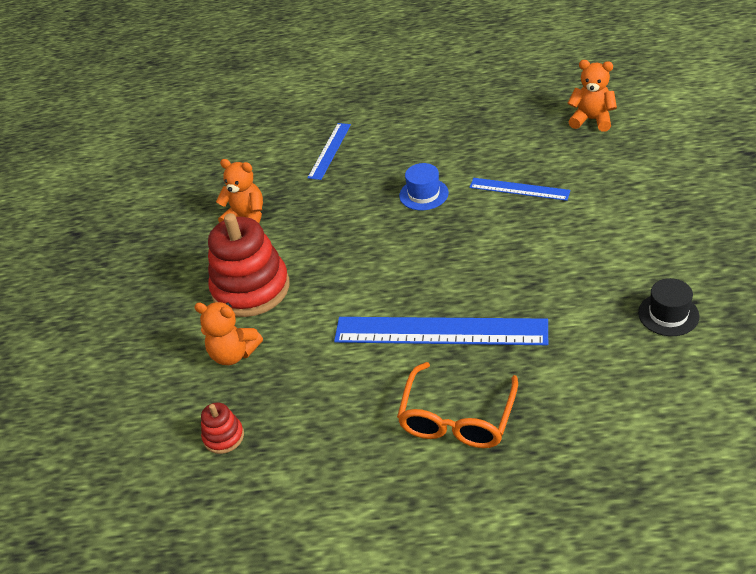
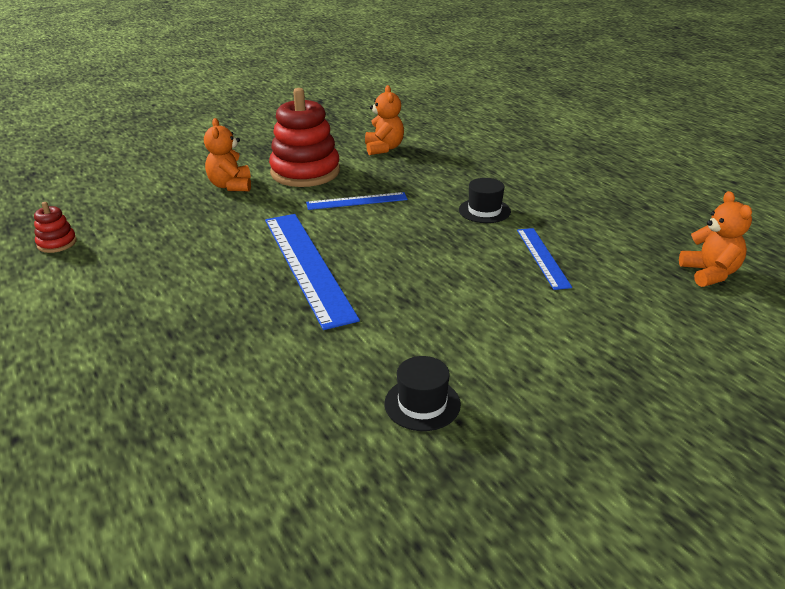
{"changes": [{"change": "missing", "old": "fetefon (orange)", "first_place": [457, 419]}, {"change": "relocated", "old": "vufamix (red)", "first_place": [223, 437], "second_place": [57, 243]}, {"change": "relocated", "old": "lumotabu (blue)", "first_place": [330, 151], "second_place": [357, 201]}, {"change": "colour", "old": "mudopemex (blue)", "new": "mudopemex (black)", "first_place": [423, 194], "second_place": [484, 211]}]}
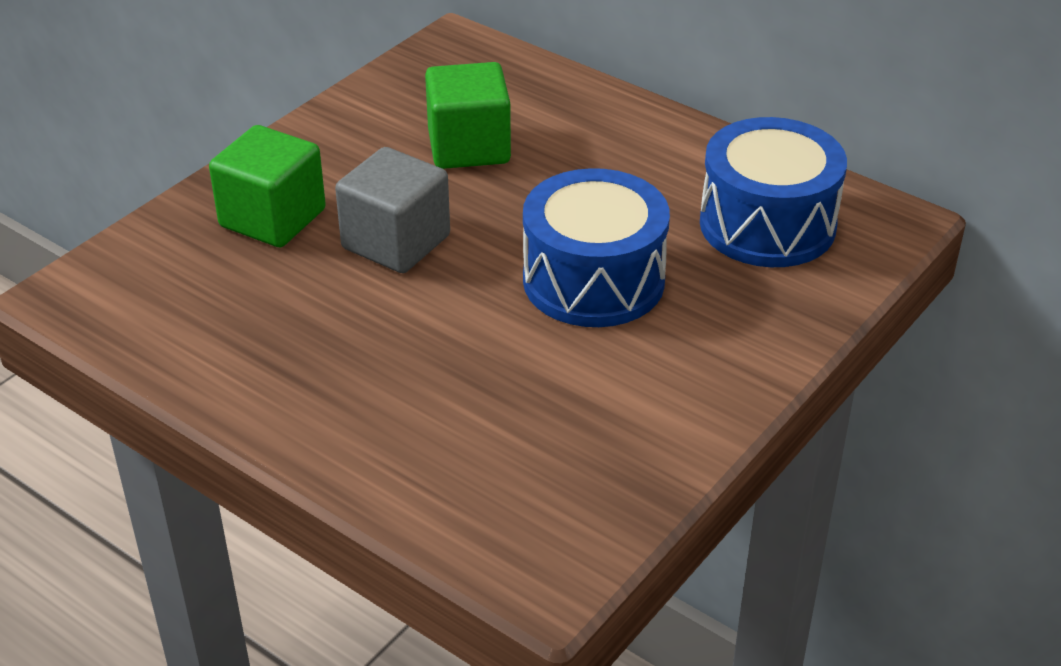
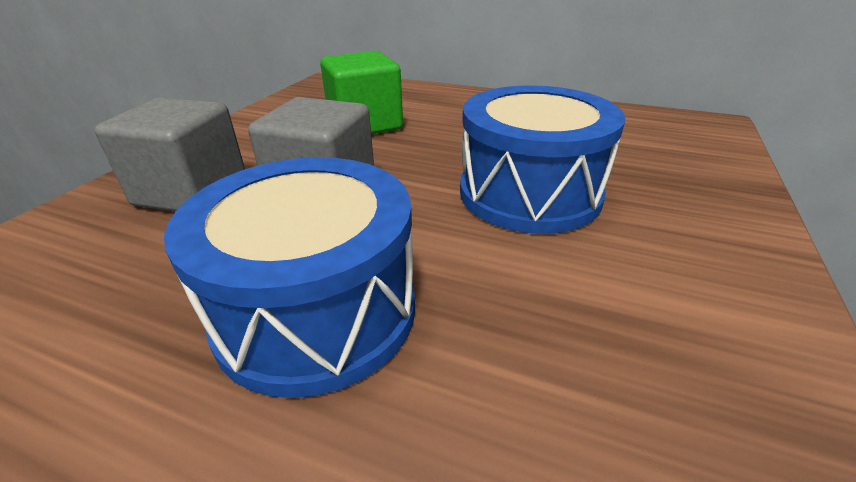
{"changes": [{"change": "relocated", "old": "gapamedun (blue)", "first_place": [767, 224], "second_place": [316, 311]}, {"change": "colour", "old": "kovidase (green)", "new": "kovidase (grey)", "first_place": [272, 218], "second_place": [192, 191]}]}
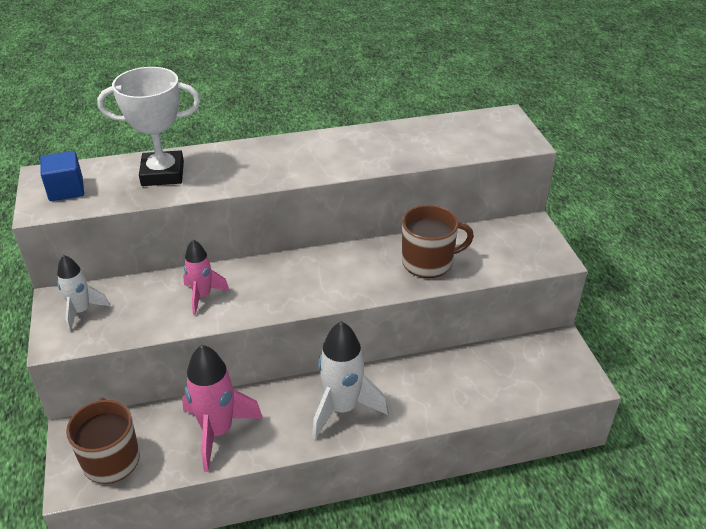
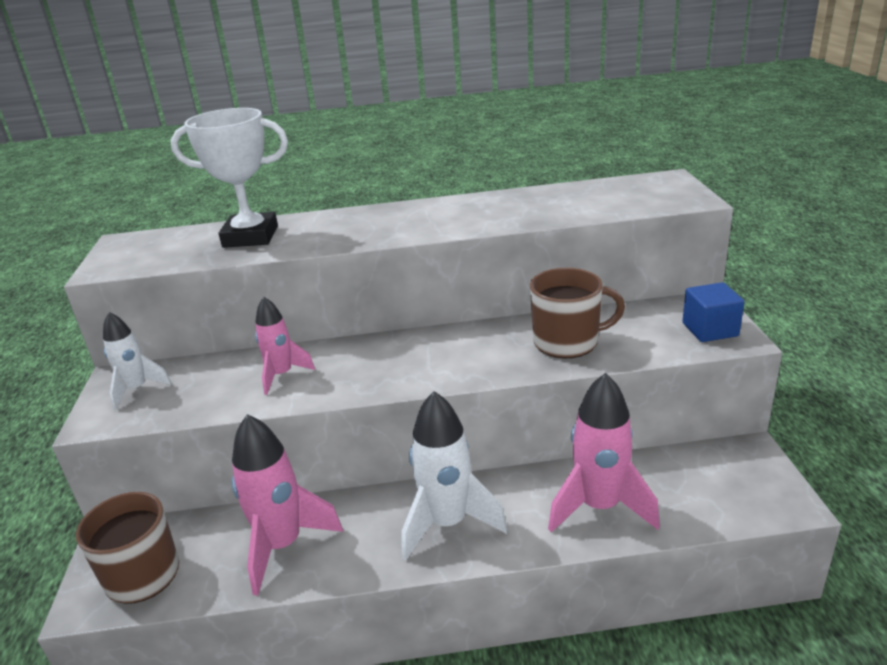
{"changes": [{"change": "appeared", "new": "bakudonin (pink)", "second_place": [599, 507]}, {"change": "relocated", "old": "kovidase (blue)", "first_place": [66, 190], "second_place": [710, 329]}]}
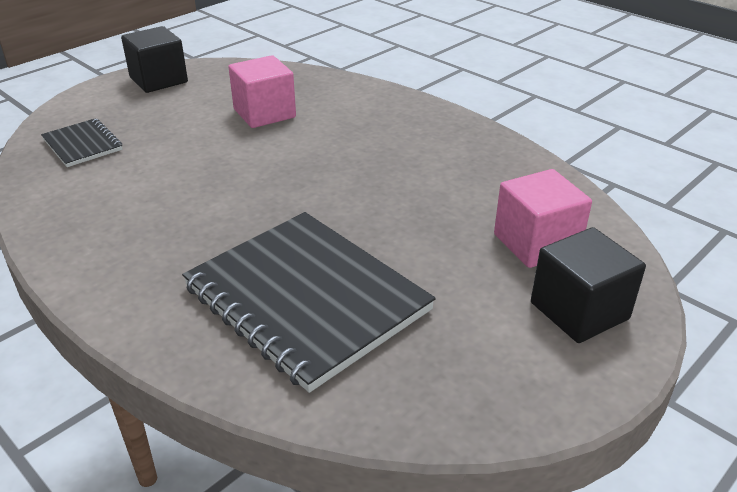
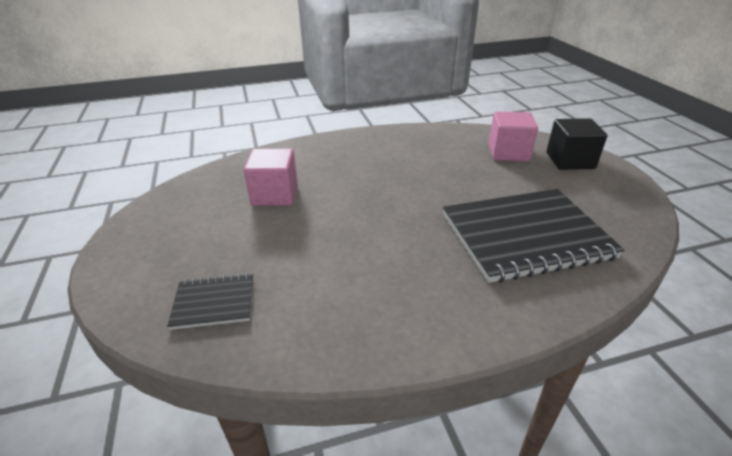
{"changes": [{"change": "missing", "old": "kovidase (black)", "first_place": [158, 80]}]}
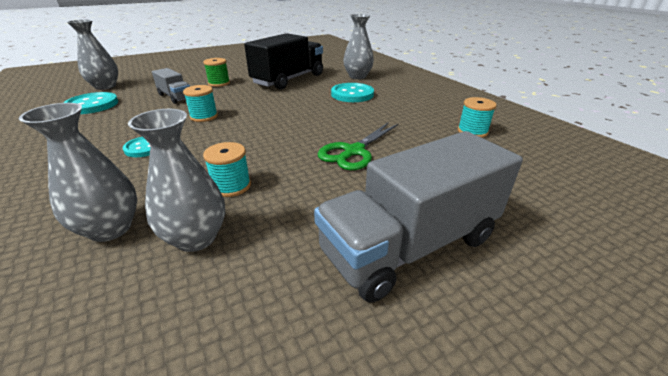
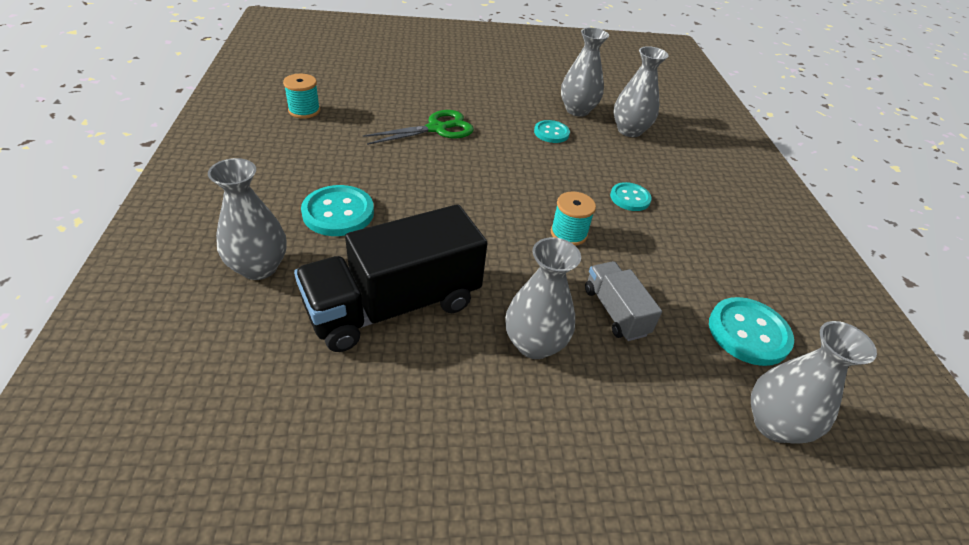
{"changes": [{"change": "missing", "old": "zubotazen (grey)", "first_place": [410, 245]}, {"change": "exchanged", "old": "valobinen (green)", "new": "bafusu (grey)", "first_place": [219, 83], "second_place": [534, 344]}, {"change": "exchanged", "old": "valobinen (turquoise)", "new": "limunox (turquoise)", "first_place": [231, 186], "second_place": [551, 133]}]}
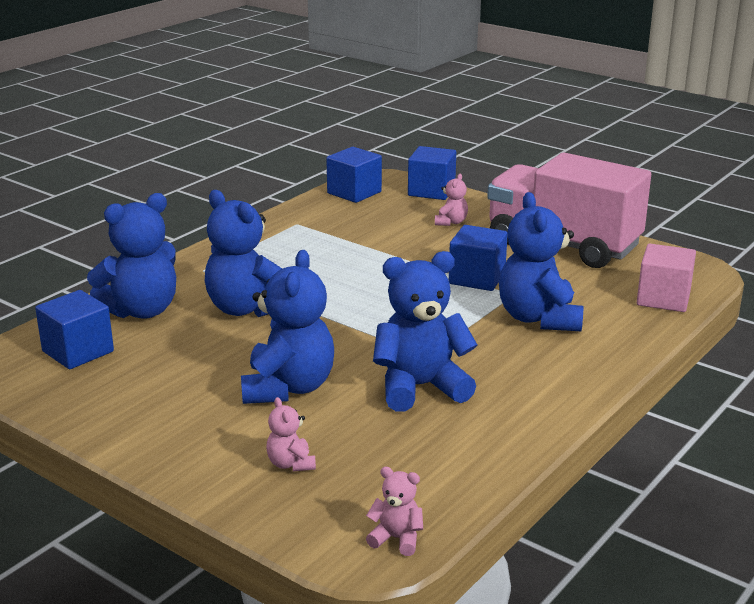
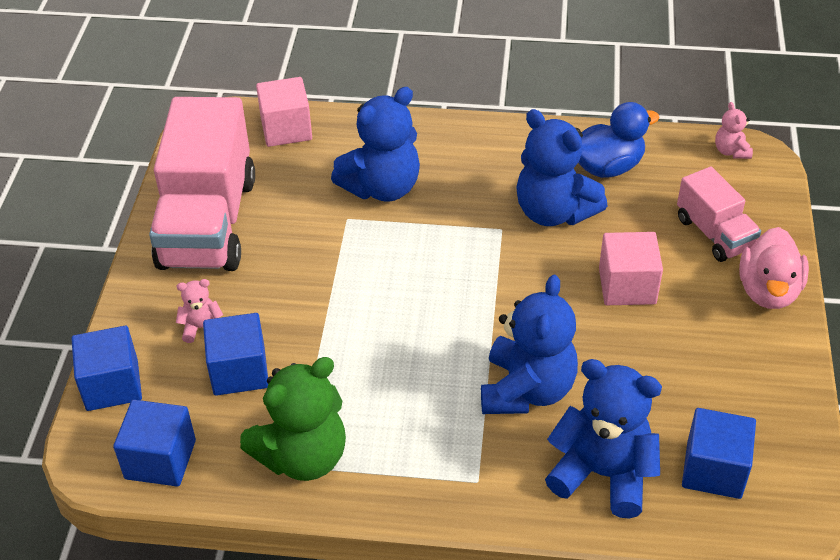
{"changes": [{"change": "appeared", "new": "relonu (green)", "second_place": [303, 456]}, {"change": "appeared", "new": "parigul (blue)", "second_place": [608, 167]}, {"change": "appeared", "new": "parigul (pink)", "second_place": [768, 291]}, {"change": "relocated", "old": "kovidase (blue)", "first_place": [477, 278], "second_place": [239, 371]}, {"change": "exchanged", "old": "relonu (blue)", "new": "kovidase (pink)", "first_place": [288, 388], "second_place": [627, 286]}, {"change": "exchanged", "old": "relonu (pink)", "new": "zubotazen (pink)", "first_place": [291, 464], "second_place": [714, 233]}]}
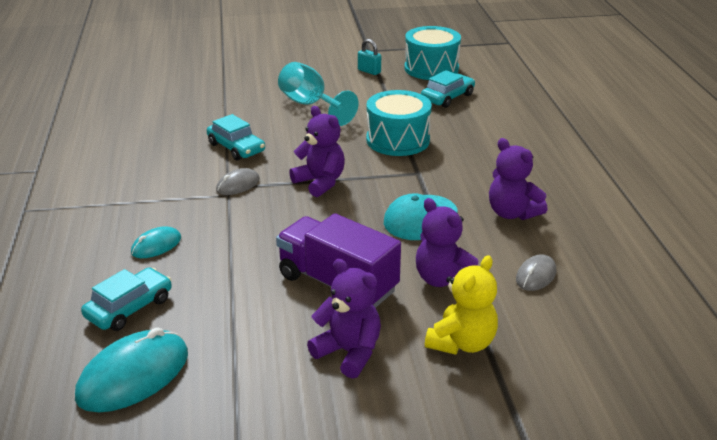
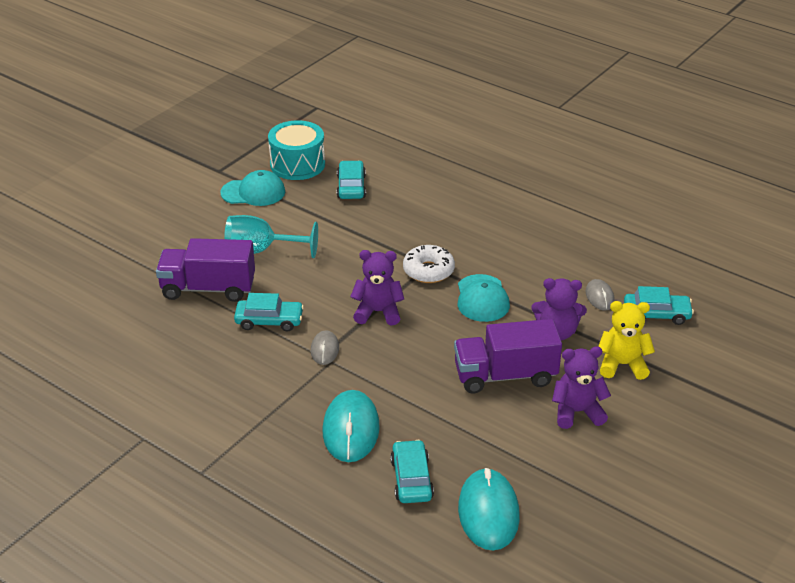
{"changes": [{"change": "missing", "old": "gapamedun (turquoise)", "first_place": [398, 140]}, {"change": "missing", "old": "relonu (purple)", "first_place": [512, 213]}, {"change": "appeared", "new": "zubotazen (purple)", "second_place": [208, 288]}, {"change": "appeared", "new": "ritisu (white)", "second_place": [428, 271]}, {"change": "appeared", "new": "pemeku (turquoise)", "second_place": [656, 314]}, {"change": "exchanged", "old": "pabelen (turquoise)", "new": "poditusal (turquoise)", "first_place": [369, 71], "second_place": [253, 192]}, {"change": "spun", "old": "relonu (yellow)", "first_place": [462, 343], "second_place": [622, 365], "degrees": -75}, {"change": "size", "old": "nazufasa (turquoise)", "first_place": [156, 245], "second_place": [350, 429], "factor": 1.86}]}
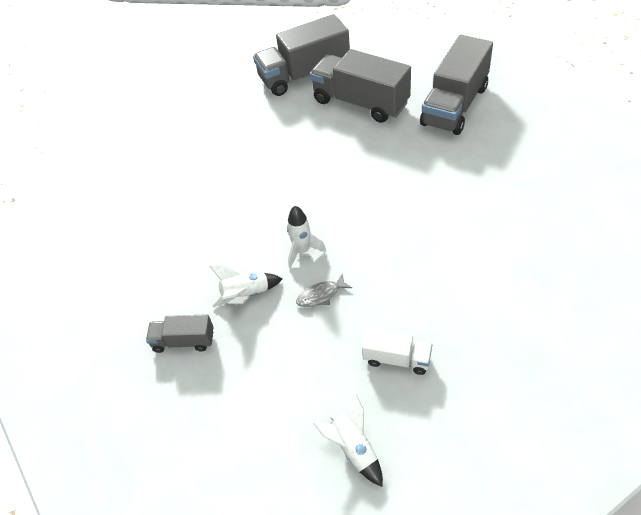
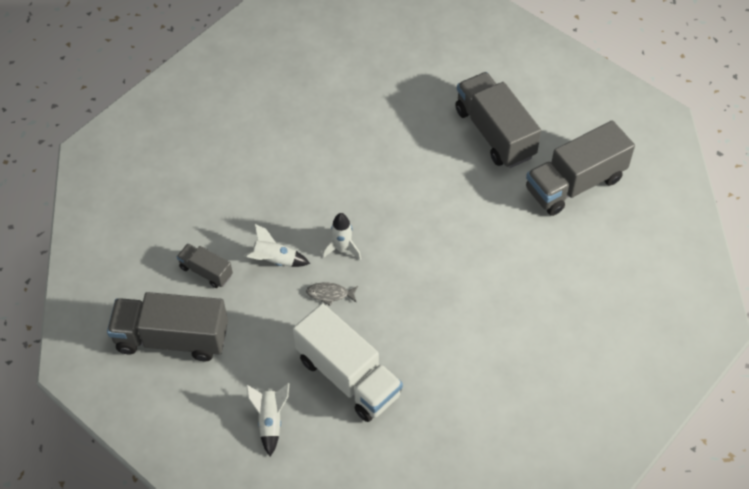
{"changes": [{"change": "relocated", "old": "zubotazen (grey)", "first_place": [304, 75], "second_place": [172, 338]}, {"change": "size", "old": "zubotazen (white)", "first_place": [397, 359], "second_place": [348, 377], "factor": 1.97}]}
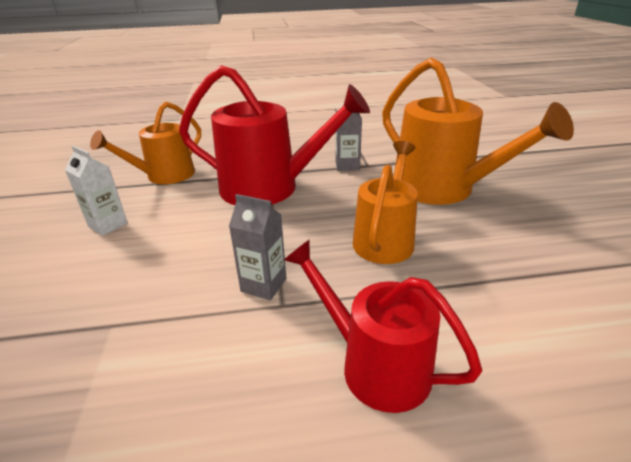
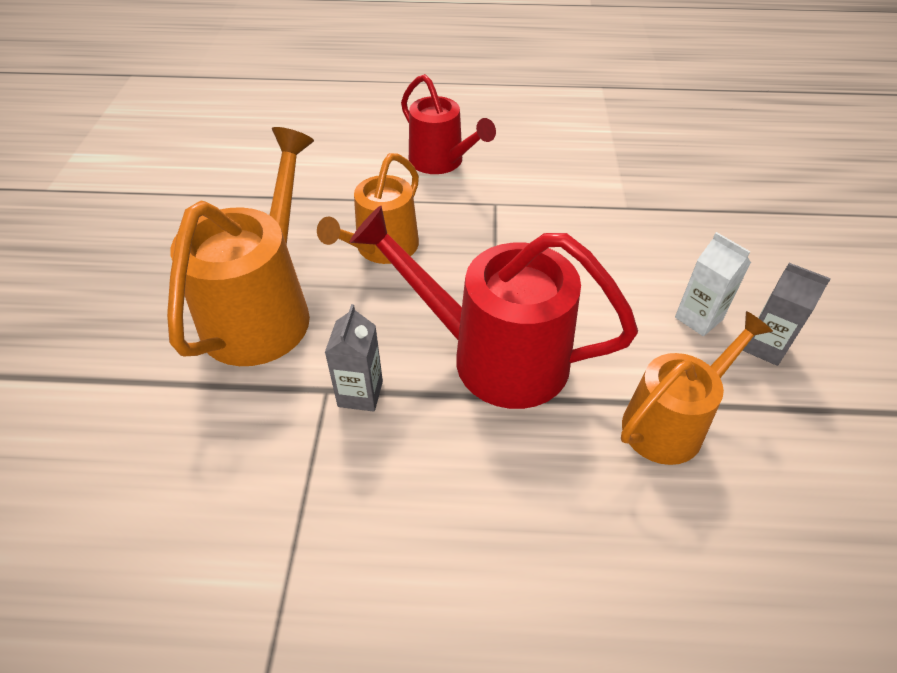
{"changes": [{"change": "relocated", "old": "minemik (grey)", "first_place": [263, 285], "second_place": [764, 347]}, {"change": "spun", "old": "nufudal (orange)", "first_place": [442, 189], "second_place": [263, 310], "degrees": 45}]}
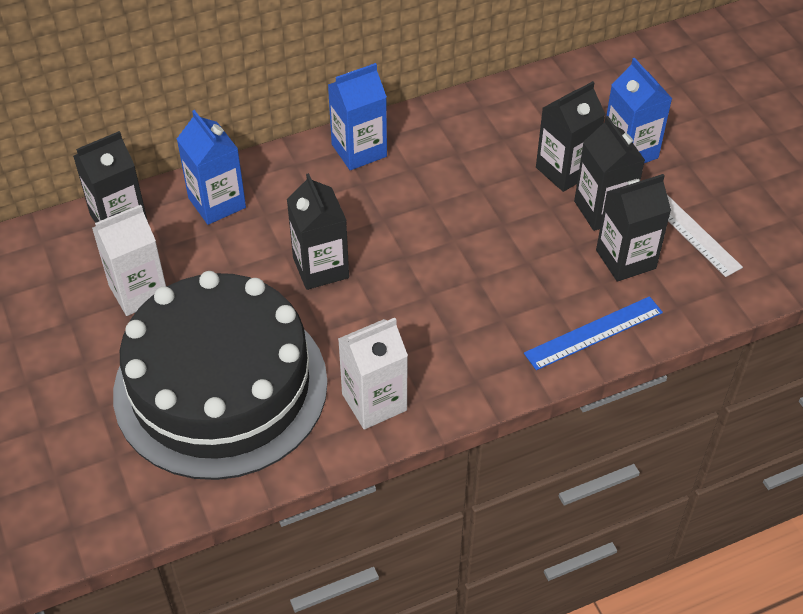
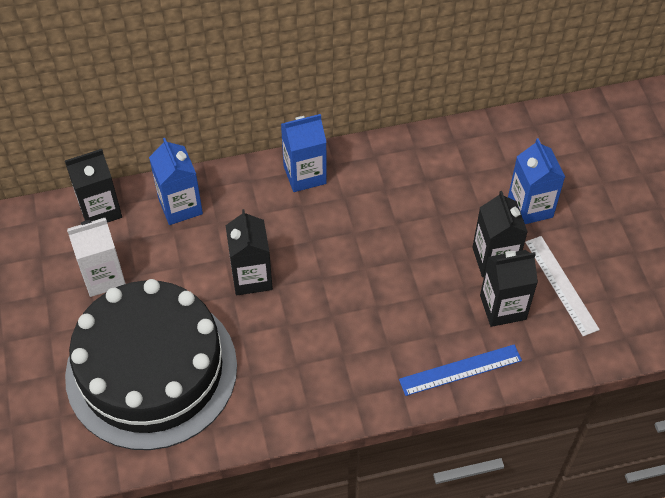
{"changes": [{"change": "missing", "old": "minemik (white)", "first_place": [374, 402]}, {"change": "missing", "old": "minemik (black)", "first_place": [565, 170]}]}
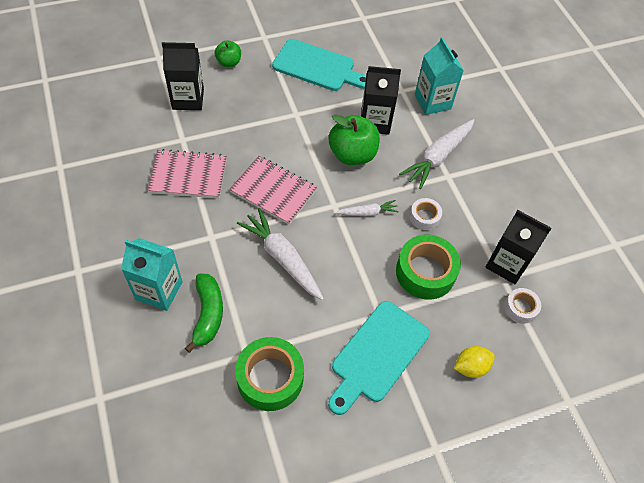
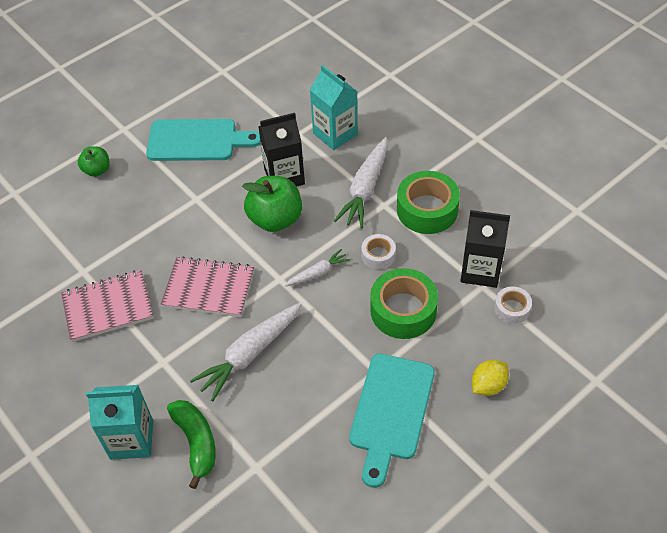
{"changes": [{"change": "missing", "old": "minemik (black)", "first_place": [188, 99]}, {"change": "relocated", "old": "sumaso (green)", "first_place": [270, 378], "second_place": [427, 210]}, {"change": "spun", "old": "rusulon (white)", "first_place": [282, 258], "second_place": [250, 354], "degrees": -75}]}
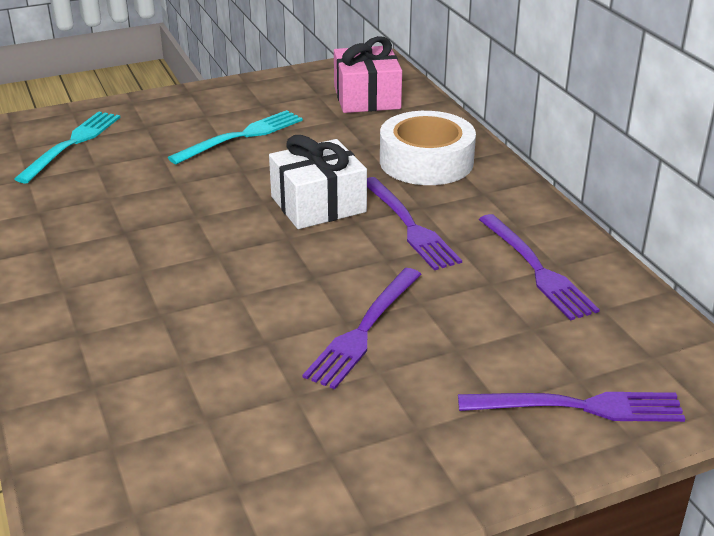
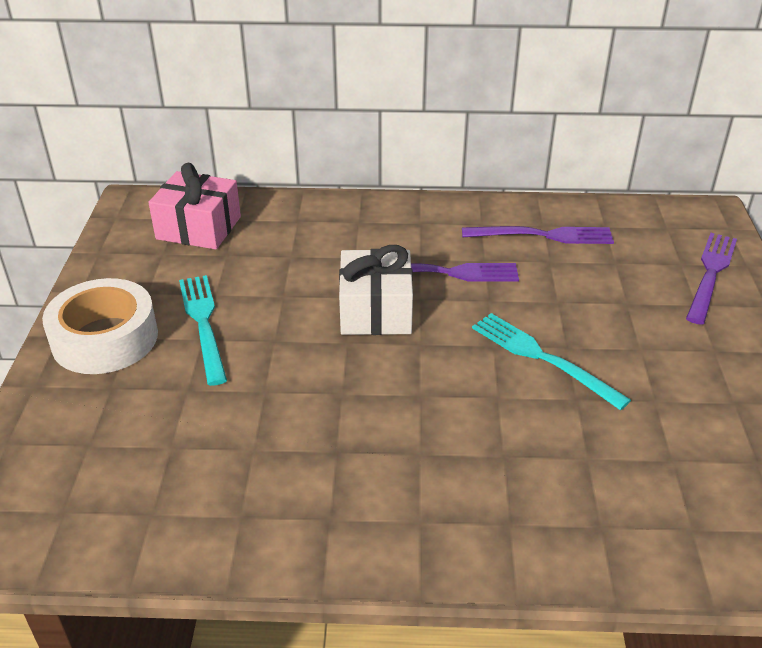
{"changes": [{"change": "missing", "old": "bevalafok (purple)", "first_place": [363, 331]}, {"change": "relocated", "old": "bevalafok (turquoise)", "first_place": [73, 143], "second_place": [541, 357]}, {"change": "relocated", "old": "sumaso (white)", "first_place": [426, 161], "second_place": [105, 338]}]}
